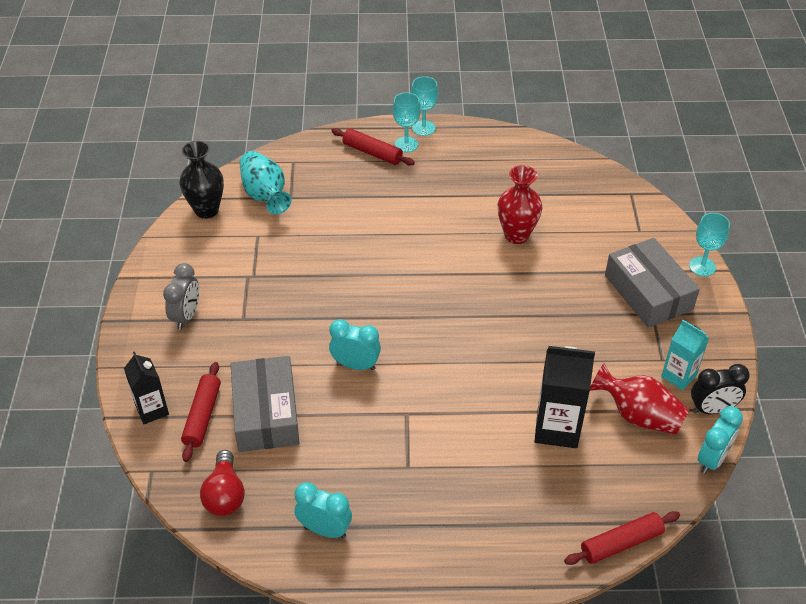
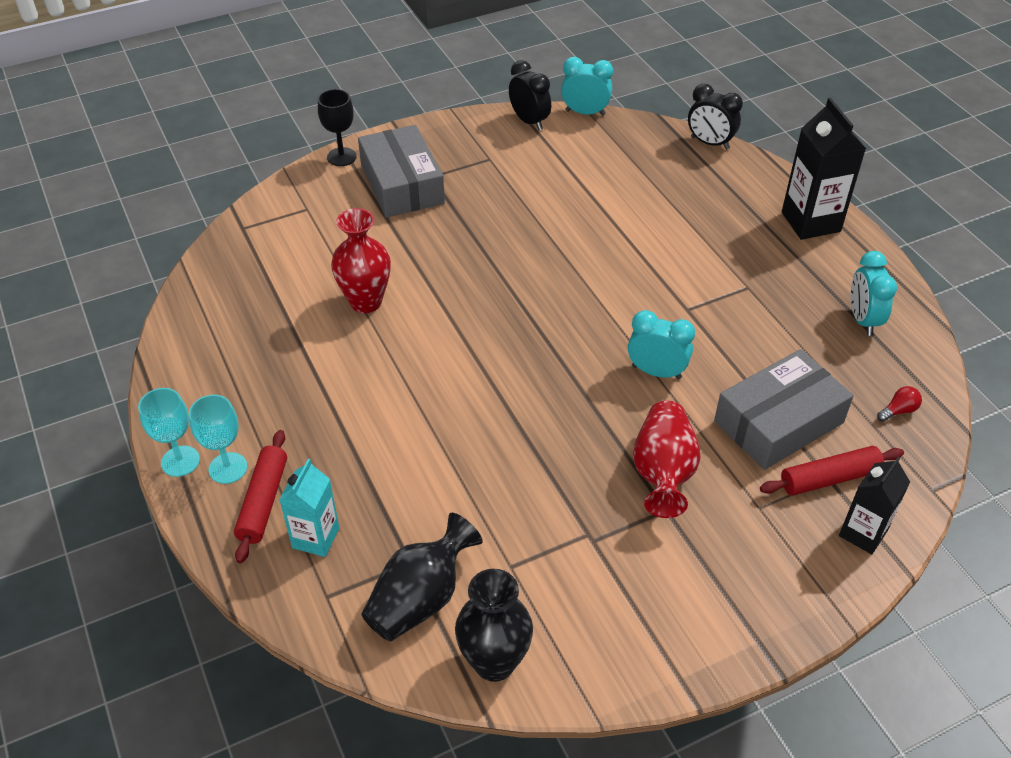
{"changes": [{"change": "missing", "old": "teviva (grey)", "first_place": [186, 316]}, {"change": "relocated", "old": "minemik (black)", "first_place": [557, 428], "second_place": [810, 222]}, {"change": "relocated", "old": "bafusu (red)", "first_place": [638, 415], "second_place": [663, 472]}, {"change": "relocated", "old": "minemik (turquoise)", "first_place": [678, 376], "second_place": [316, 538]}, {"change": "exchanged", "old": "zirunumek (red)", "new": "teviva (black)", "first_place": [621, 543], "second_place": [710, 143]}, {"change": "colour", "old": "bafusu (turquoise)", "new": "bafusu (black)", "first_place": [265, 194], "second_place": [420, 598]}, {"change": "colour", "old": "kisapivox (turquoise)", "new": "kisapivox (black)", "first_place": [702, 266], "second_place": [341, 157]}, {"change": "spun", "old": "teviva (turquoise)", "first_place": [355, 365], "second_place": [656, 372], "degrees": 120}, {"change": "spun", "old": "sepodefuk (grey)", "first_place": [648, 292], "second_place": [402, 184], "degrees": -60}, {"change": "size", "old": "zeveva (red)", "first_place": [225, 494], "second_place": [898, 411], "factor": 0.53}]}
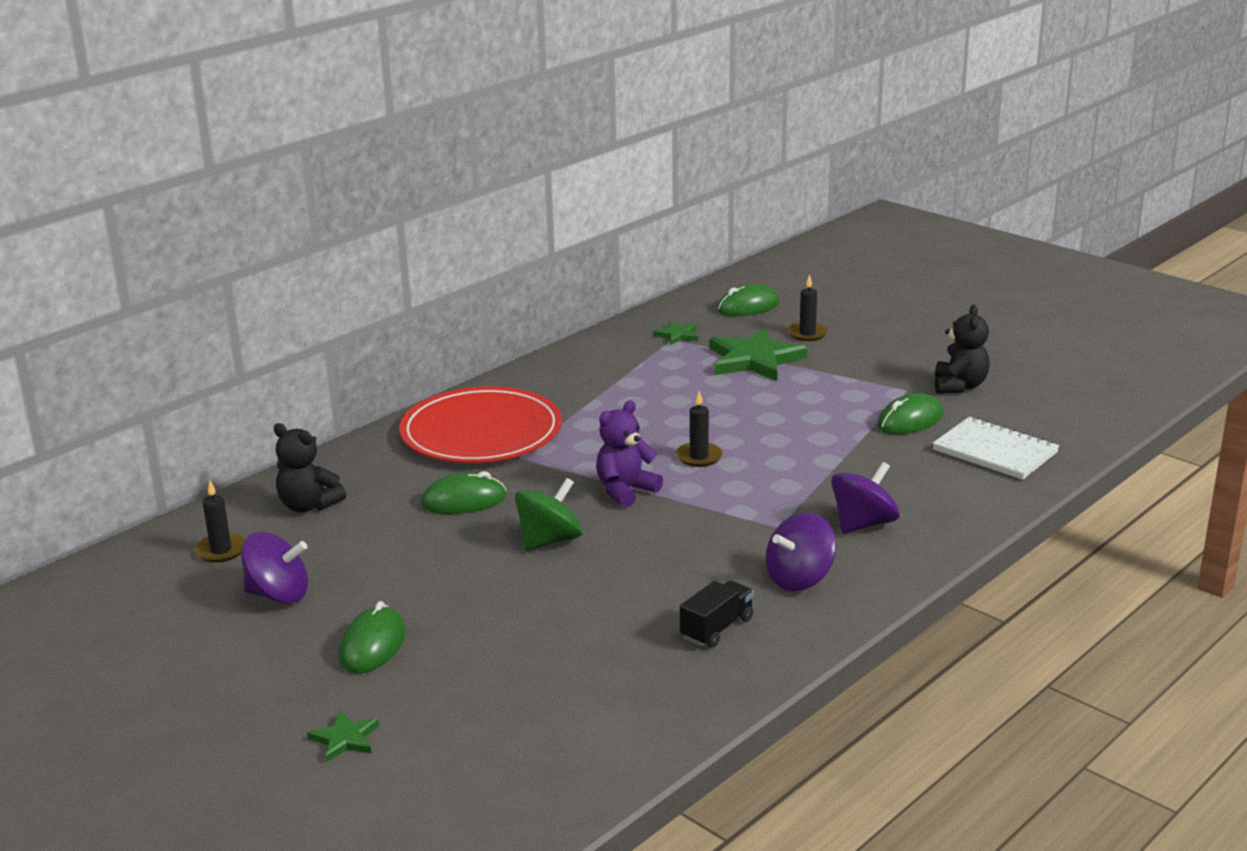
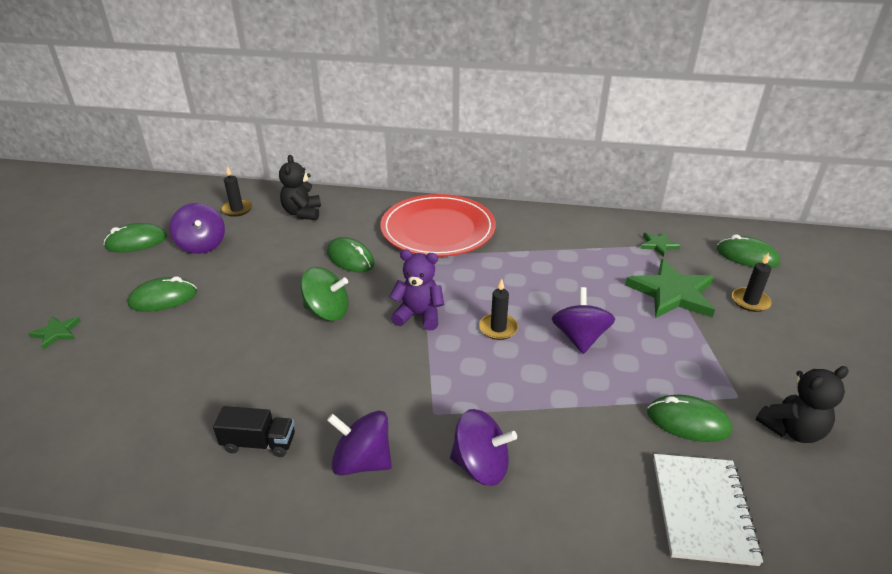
{"changes": [{"change": "appeared", "new": "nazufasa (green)", "second_place": [136, 242]}, {"change": "appeared", "new": "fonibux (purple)", "second_place": [580, 338]}]}
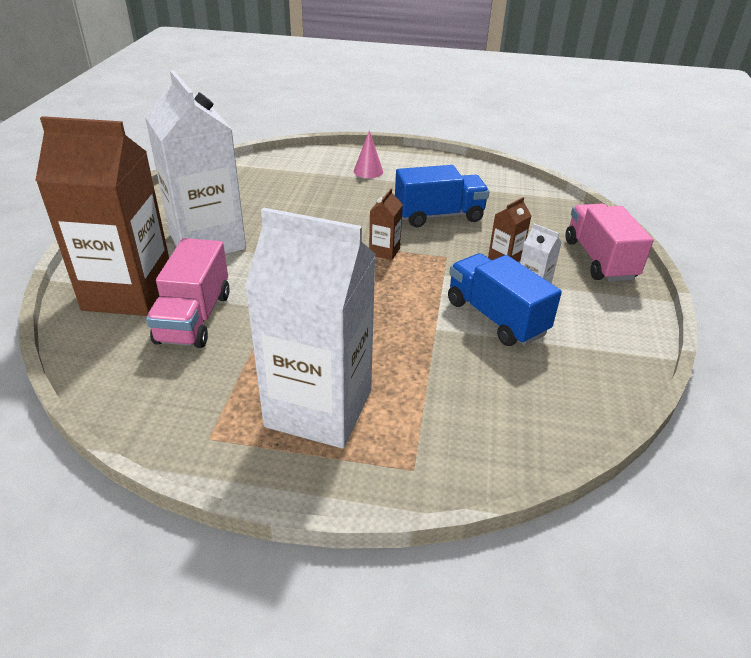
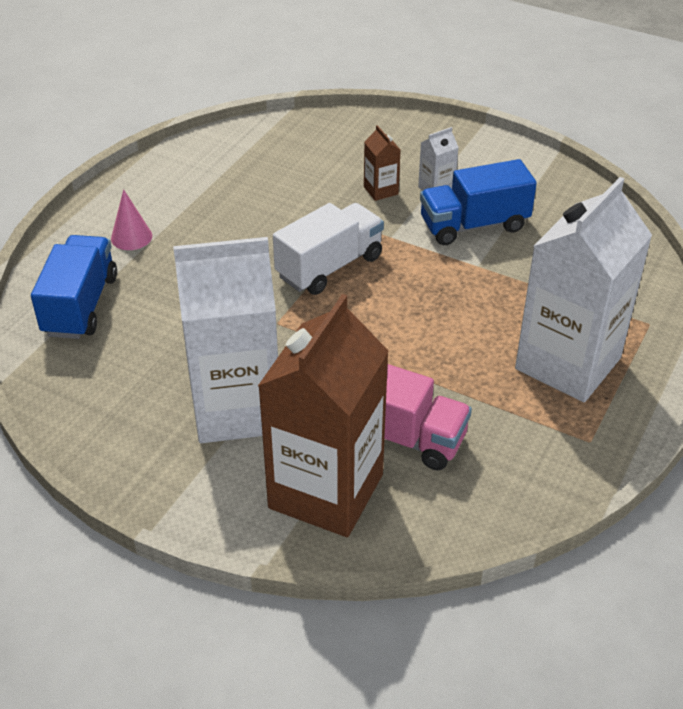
{"changes": [{"change": "missing", "old": "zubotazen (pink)", "first_place": [599, 260]}, {"change": "relocated", "old": "zubotazen (blue)", "first_place": [439, 216], "second_place": [81, 305]}, {"change": "exchanged", "old": "minemik (brown)", "new": "zubotazen (white)", "first_place": [384, 251], "second_place": [329, 267]}]}
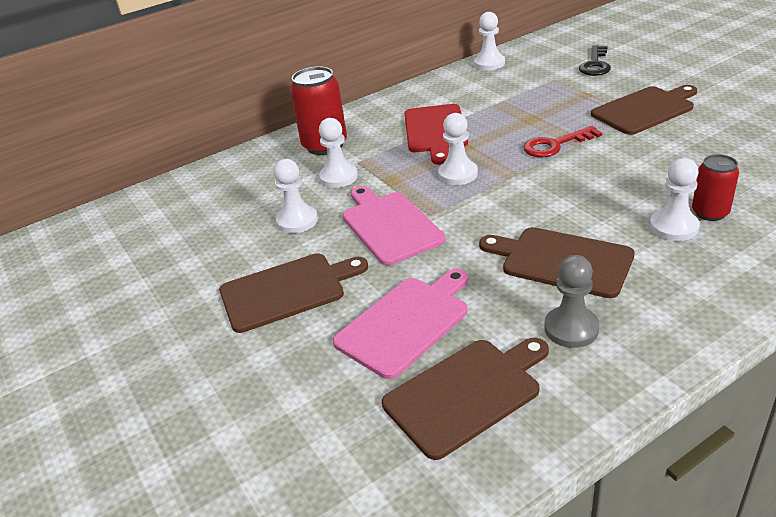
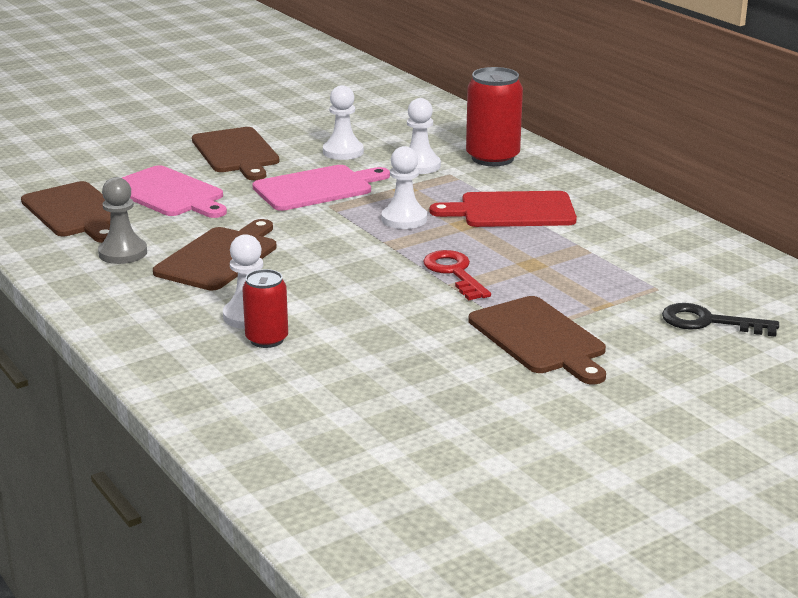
{"changes": [{"change": "missing", "old": "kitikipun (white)", "first_place": [489, 63]}]}
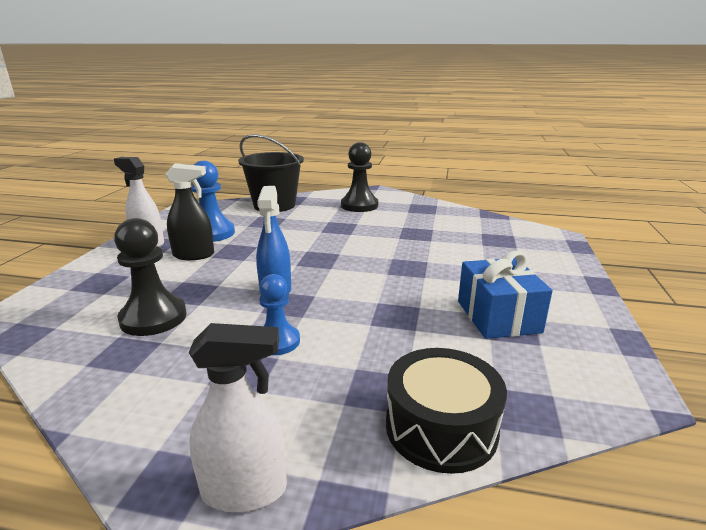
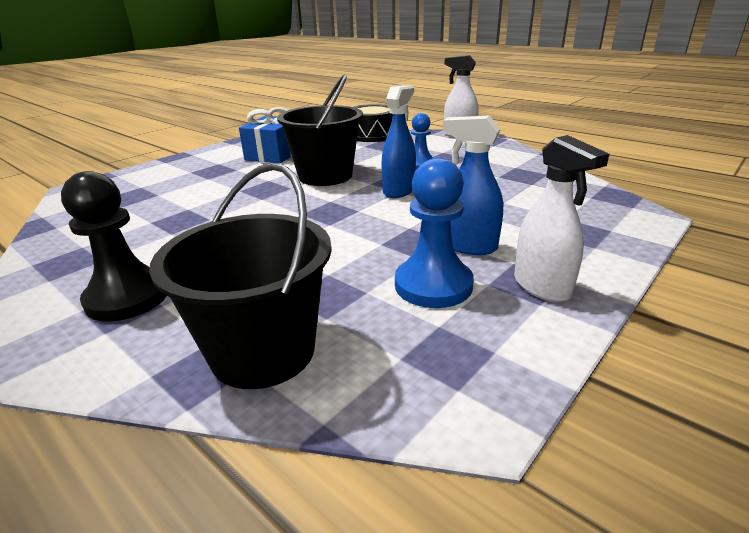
{"changes": [{"change": "missing", "old": "kitikipun (black)", "first_place": [153, 318]}, {"change": "appeared", "new": "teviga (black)", "second_place": [325, 176]}, {"change": "colour", "old": "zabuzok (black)", "new": "zabuzok (blue)", "first_place": [194, 255], "second_place": [468, 246]}]}
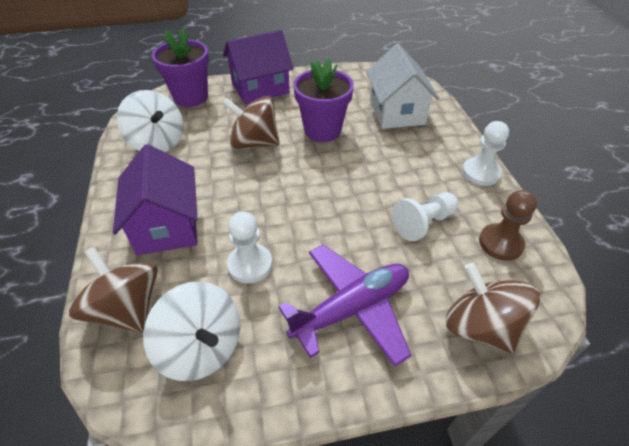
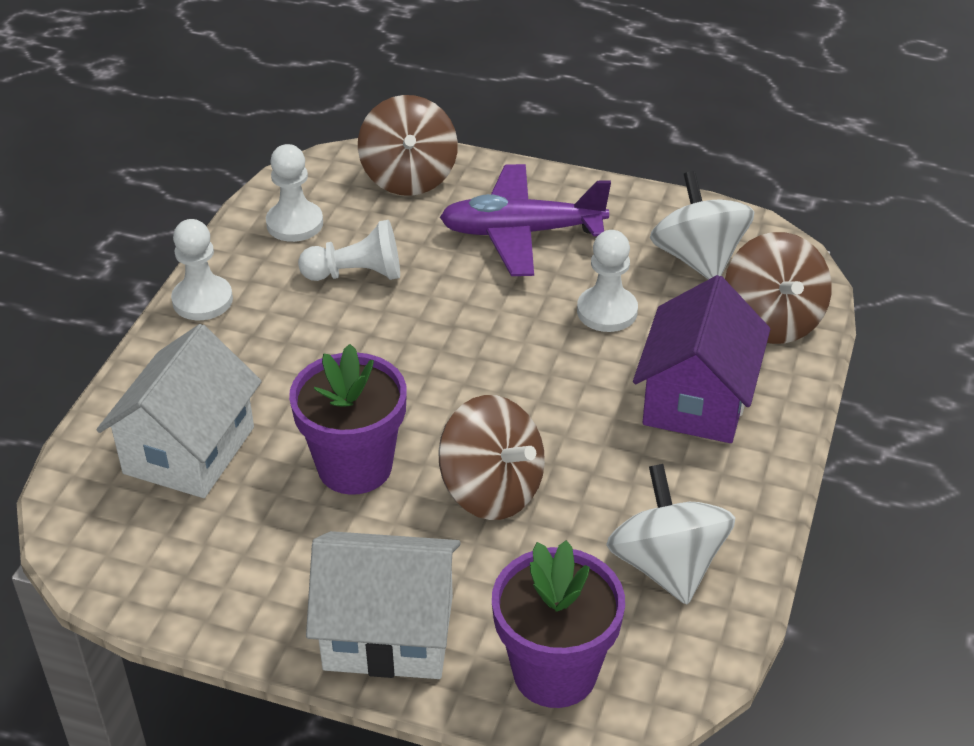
{"changes": [{"change": "colour", "old": "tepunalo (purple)", "new": "tepunalo (white)", "first_place": [260, 88], "second_place": [388, 633]}, {"change": "colour", "old": "kitikipun (brown)", "new": "kitikipun (white)", "first_place": [500, 243], "second_place": [295, 223]}]}
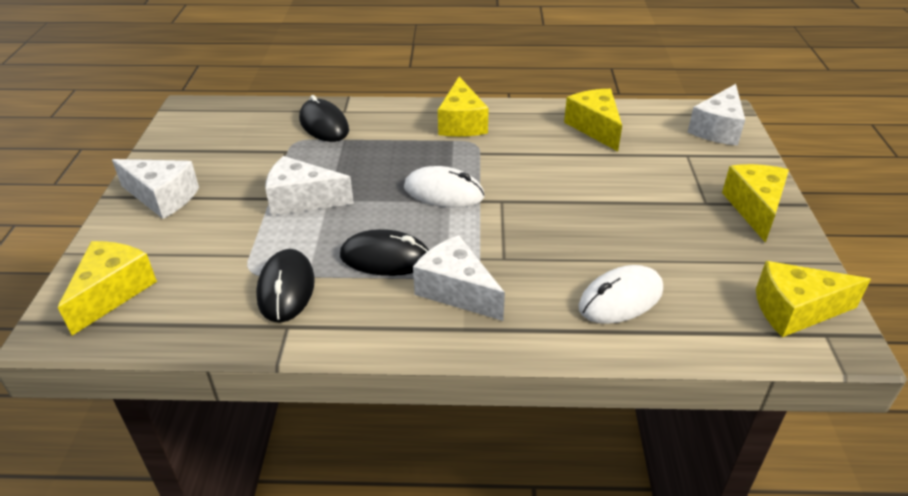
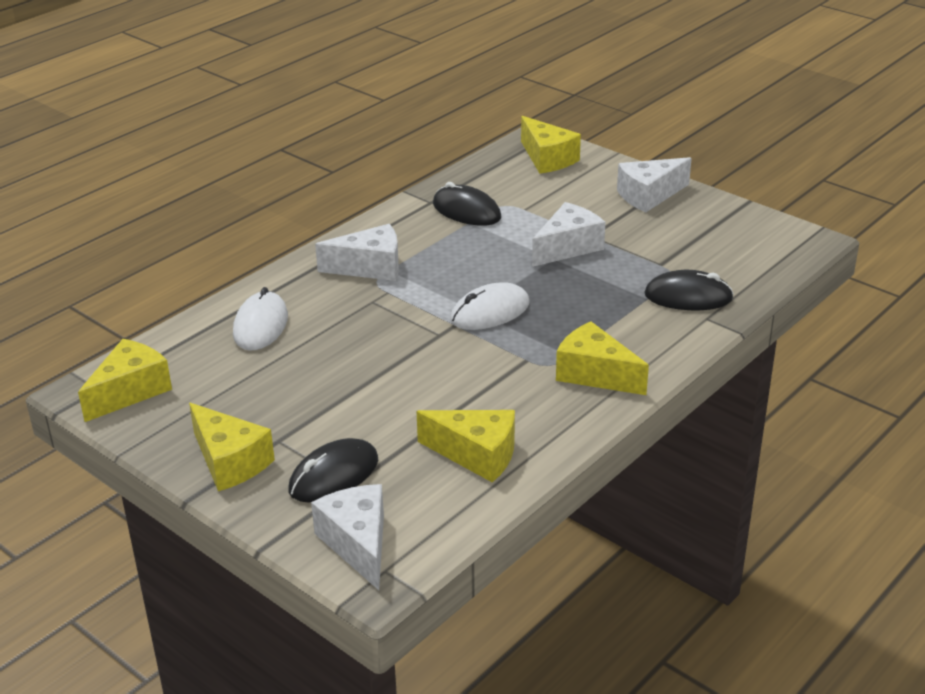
{"changes": [{"change": "relocated", "old": "nazufasa (black)", "first_place": [385, 258], "second_place": [334, 475]}]}
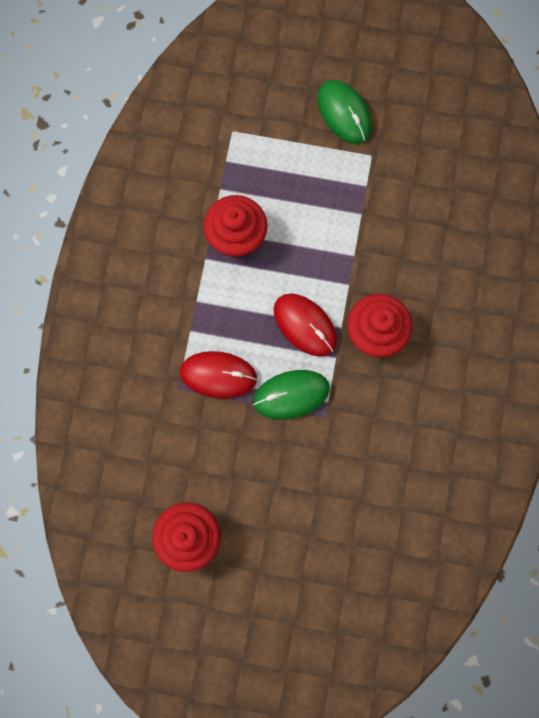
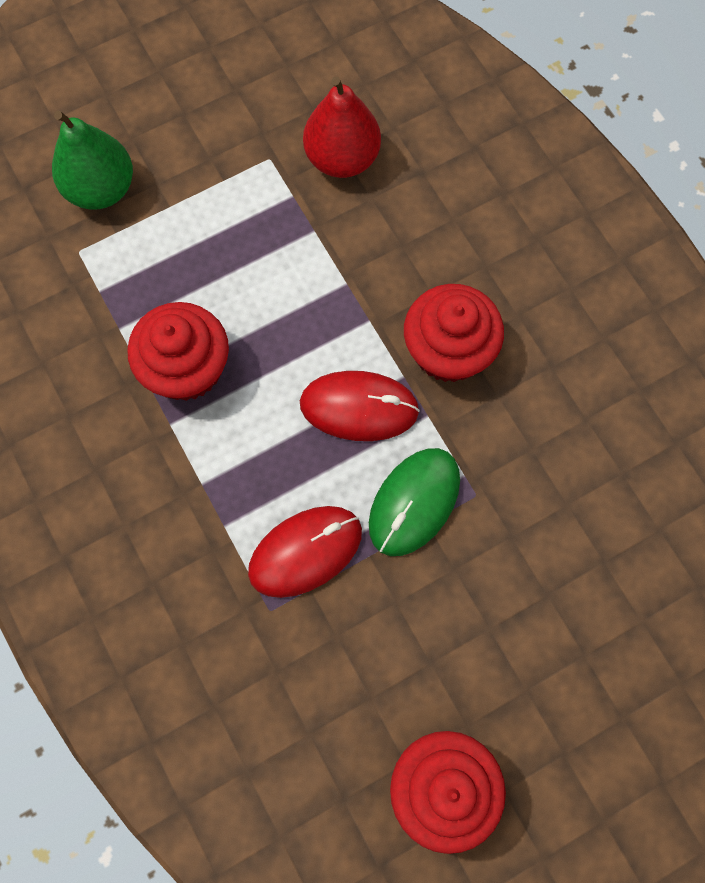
{"changes": [{"change": "missing", "old": "nazufasa (green)", "first_place": [344, 113]}, {"change": "appeared", "new": "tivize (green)", "second_place": [101, 189]}, {"change": "appeared", "new": "tivize (red)", "second_place": [342, 158]}]}
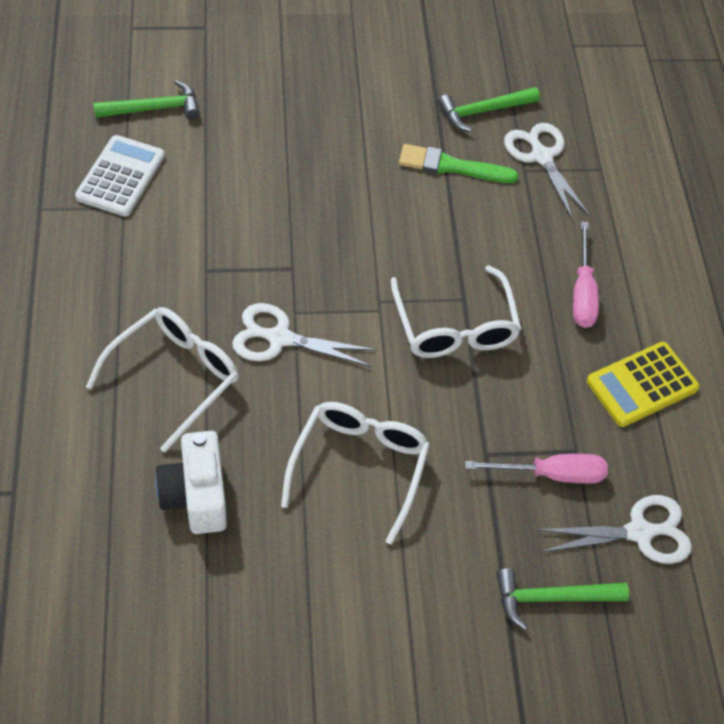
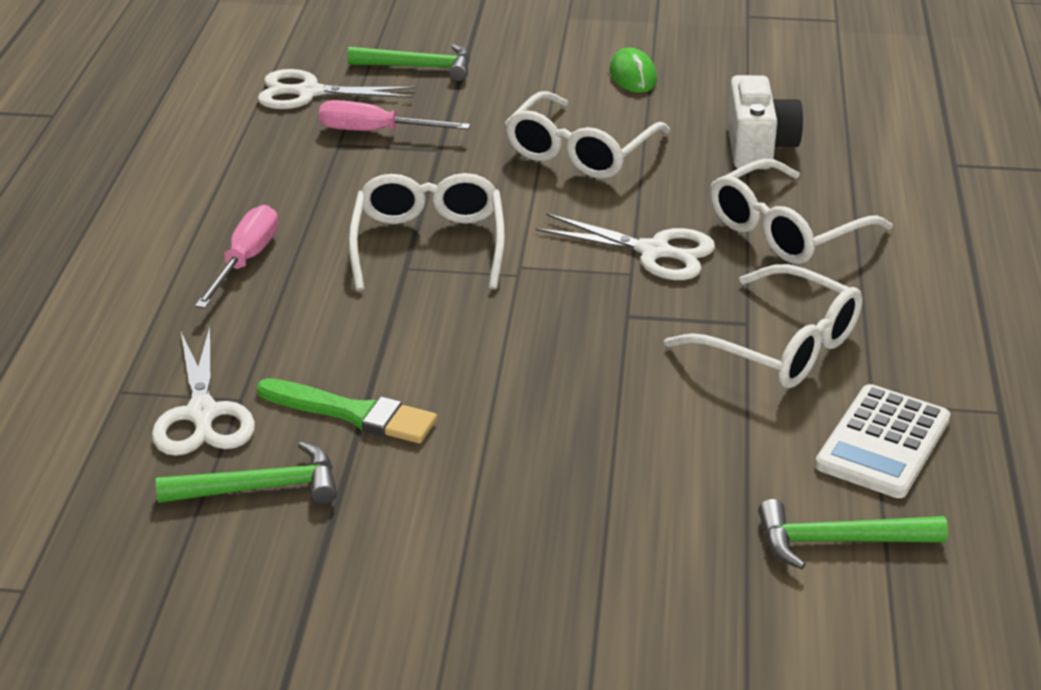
{"changes": [{"change": "missing", "old": "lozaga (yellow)", "first_place": [642, 385]}, {"change": "appeared", "new": "nazufasa (green)", "second_place": [633, 76]}, {"change": "appeared", "new": "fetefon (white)", "second_place": [781, 347]}]}
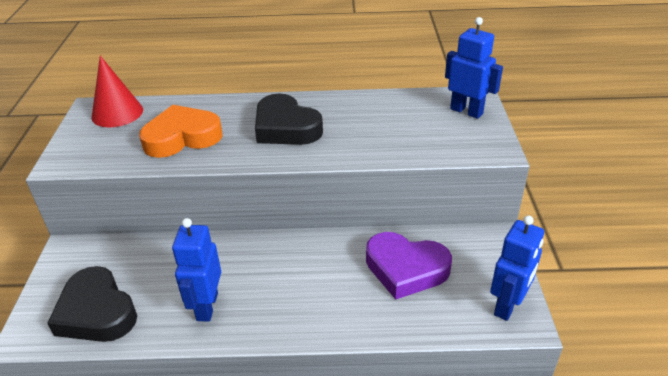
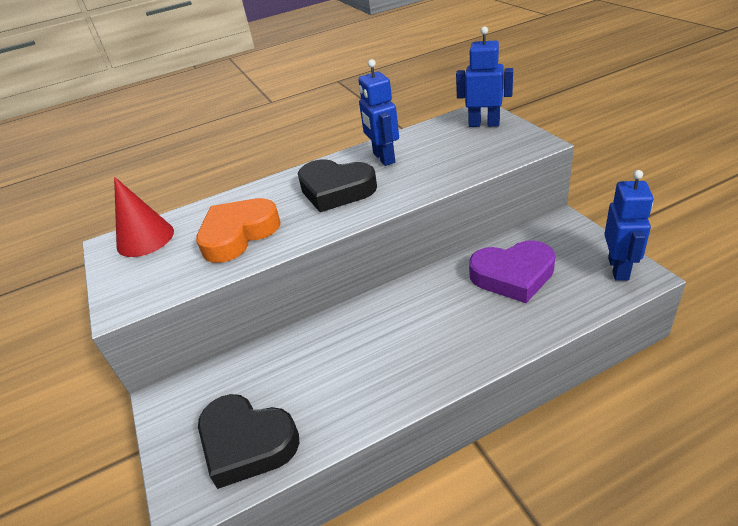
{"changes": [{"change": "relocated", "old": "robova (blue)", "first_place": [206, 306], "second_place": [383, 158]}]}
